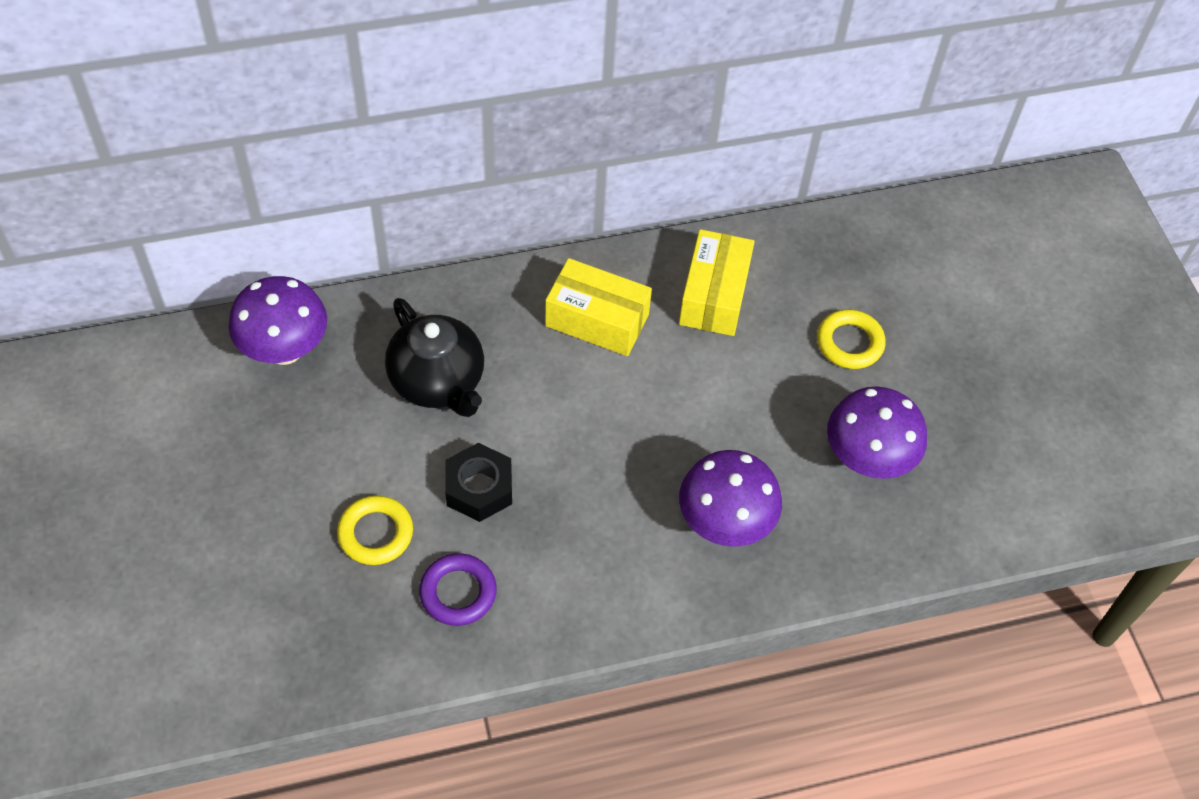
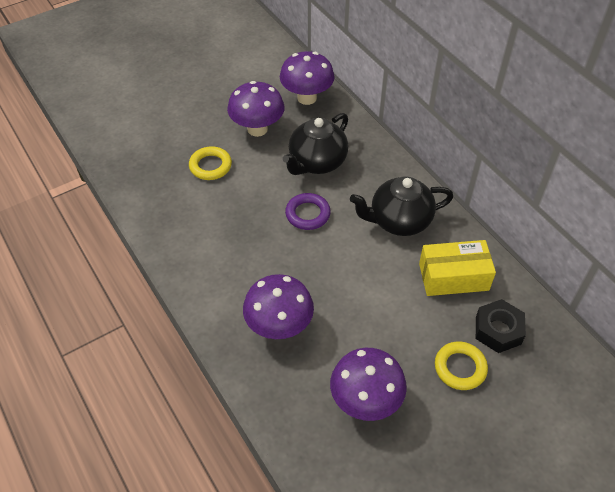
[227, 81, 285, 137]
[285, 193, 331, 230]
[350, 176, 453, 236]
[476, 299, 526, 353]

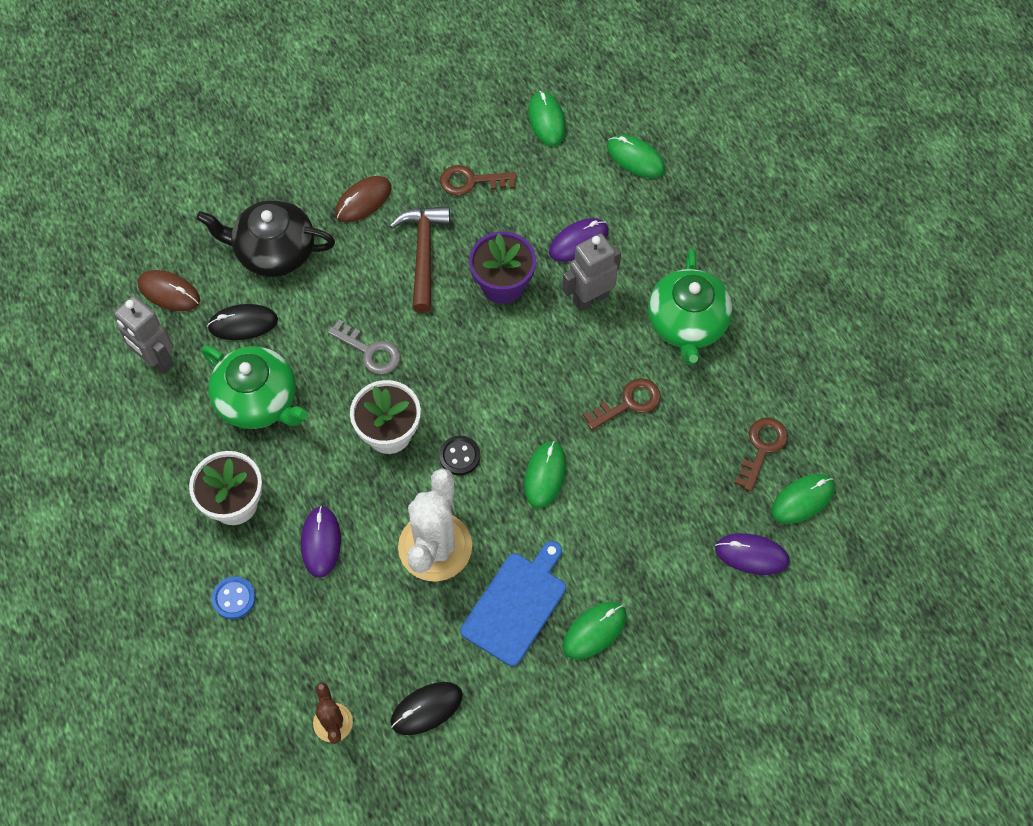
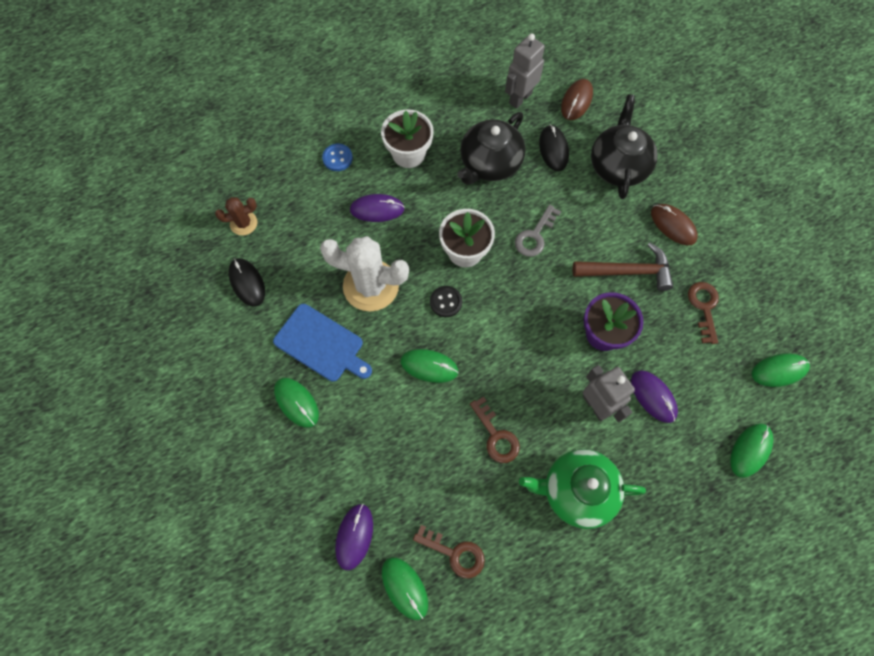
[457, 112, 525, 185]

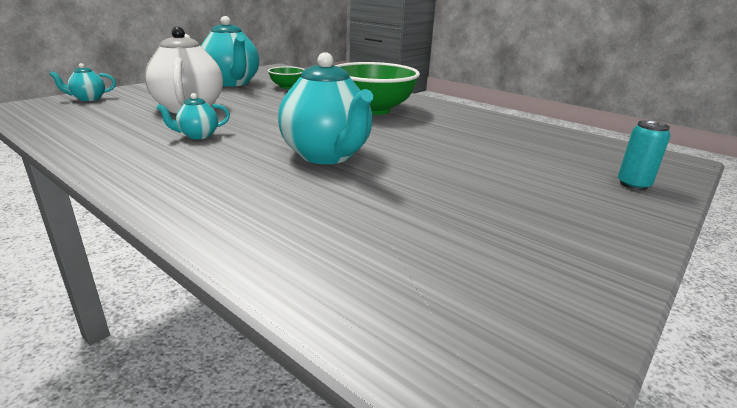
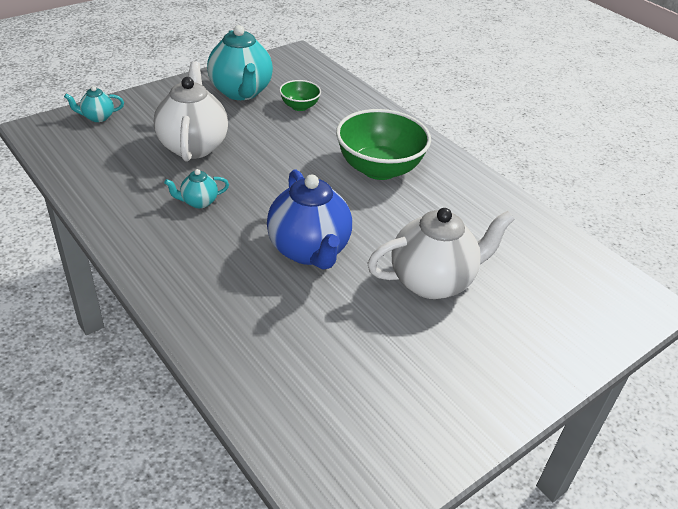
[267, 169, 352, 269]
[367, 208, 515, 299]
[618, 120, 670, 190] (first image)

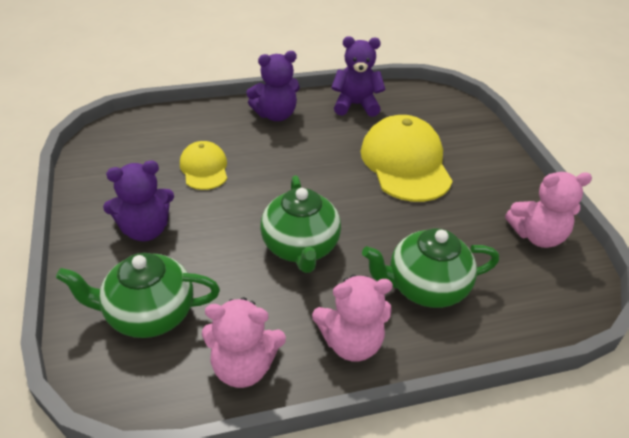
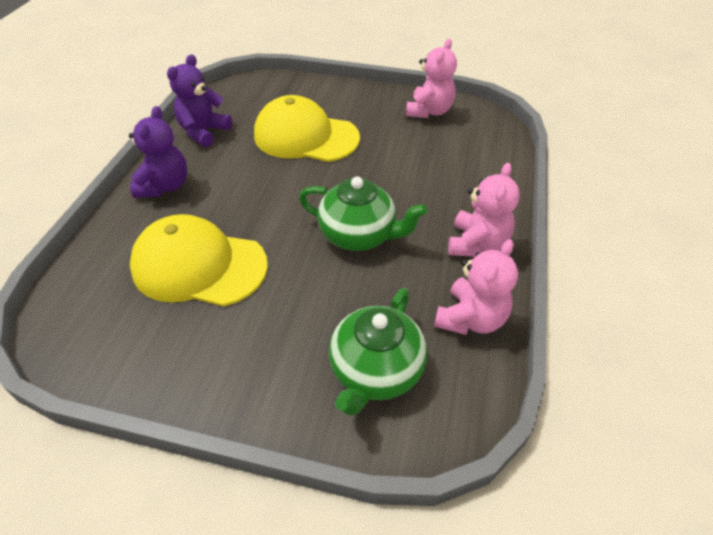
[130, 214, 268, 306]
[103, 160, 174, 241] (first image)
[362, 228, 499, 308] (first image)

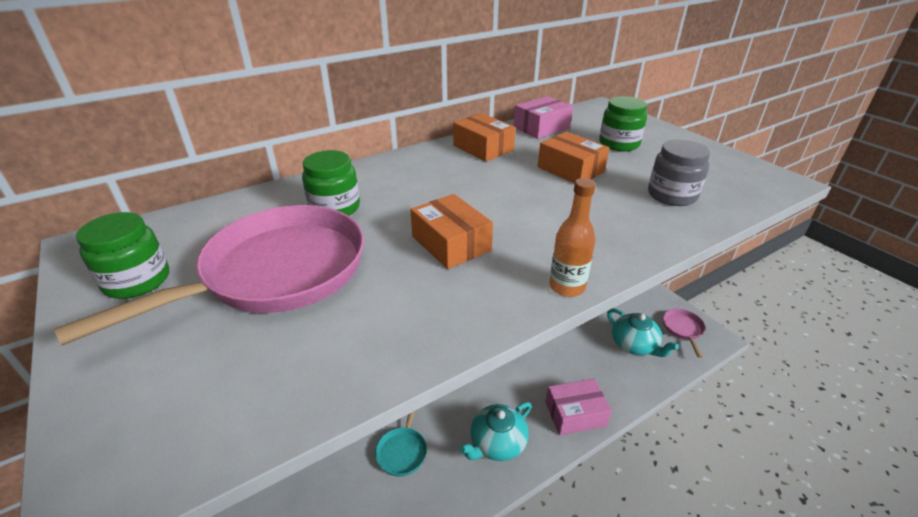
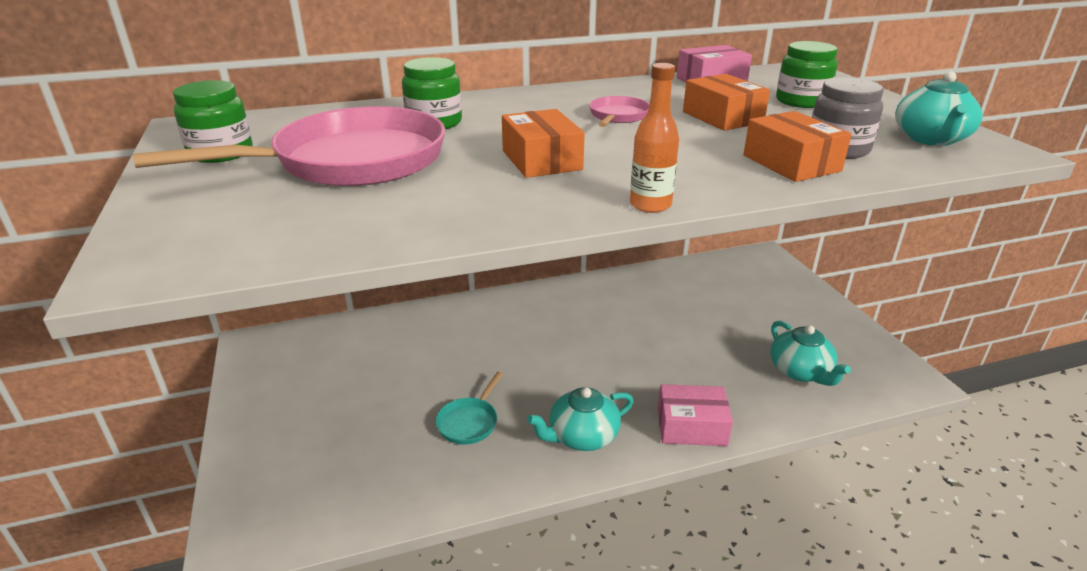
[589, 96, 649, 127]
[743, 111, 852, 182]
[895, 71, 983, 146]

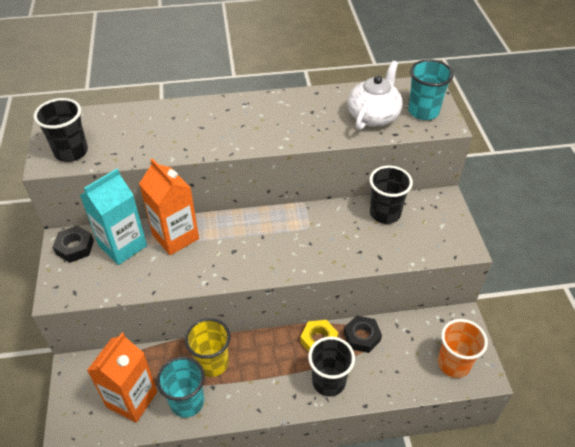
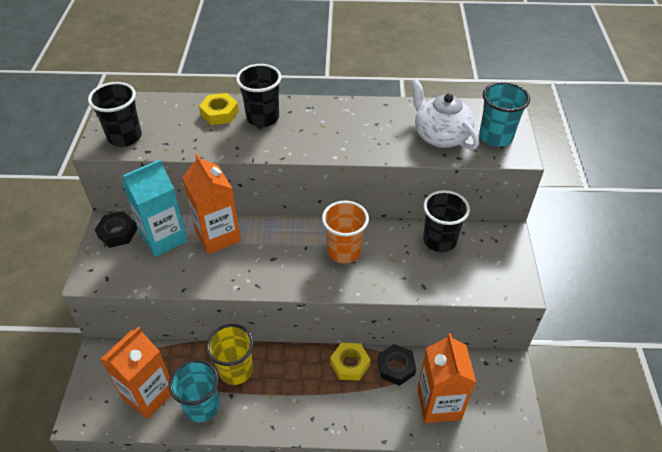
[199, 93, 239, 125]
[236, 64, 282, 127]
[322, 201, 369, 263]
[411, 79, 479, 150]
[417, 333, 476, 423]

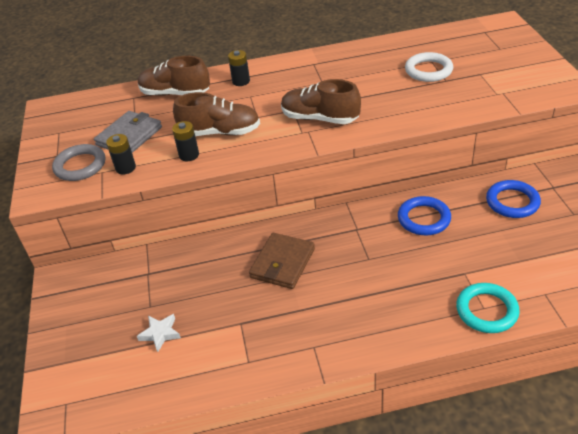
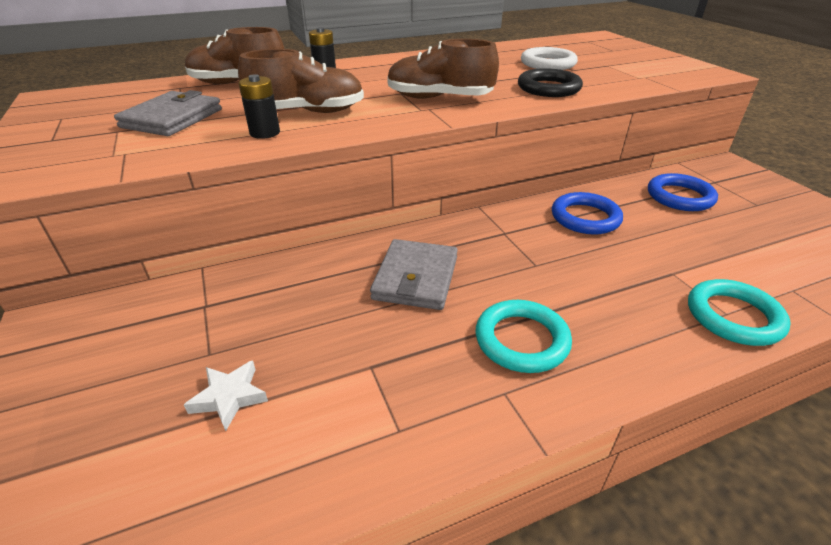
[370, 239, 458, 310]
[476, 300, 572, 373]
[518, 68, 583, 97]
[52, 144, 105, 181] (first image)
[106, 134, 136, 174] (first image)

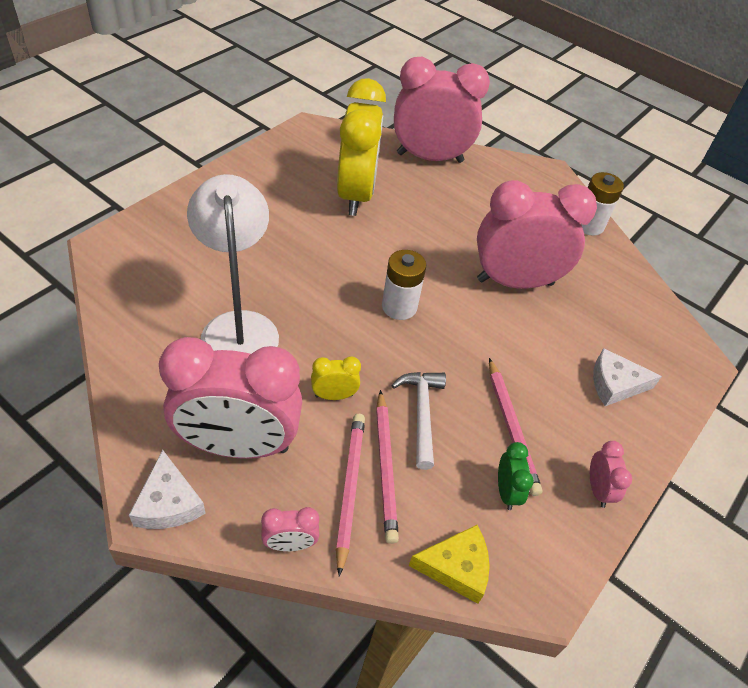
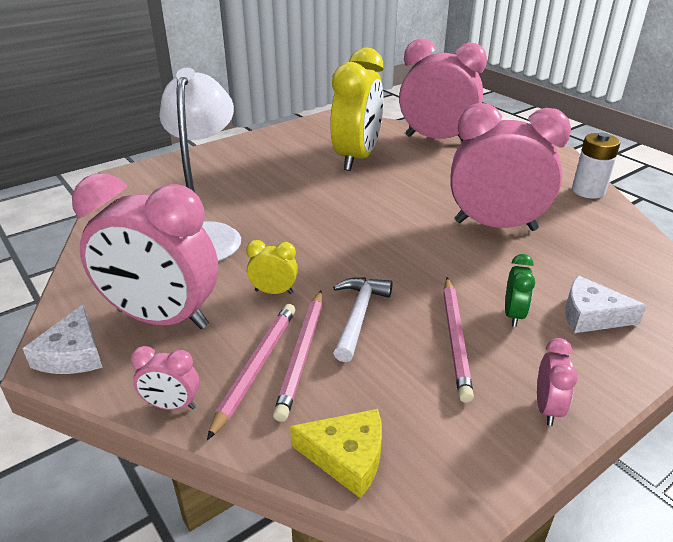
[505, 254, 535, 327]
[382, 250, 426, 320] (first image)

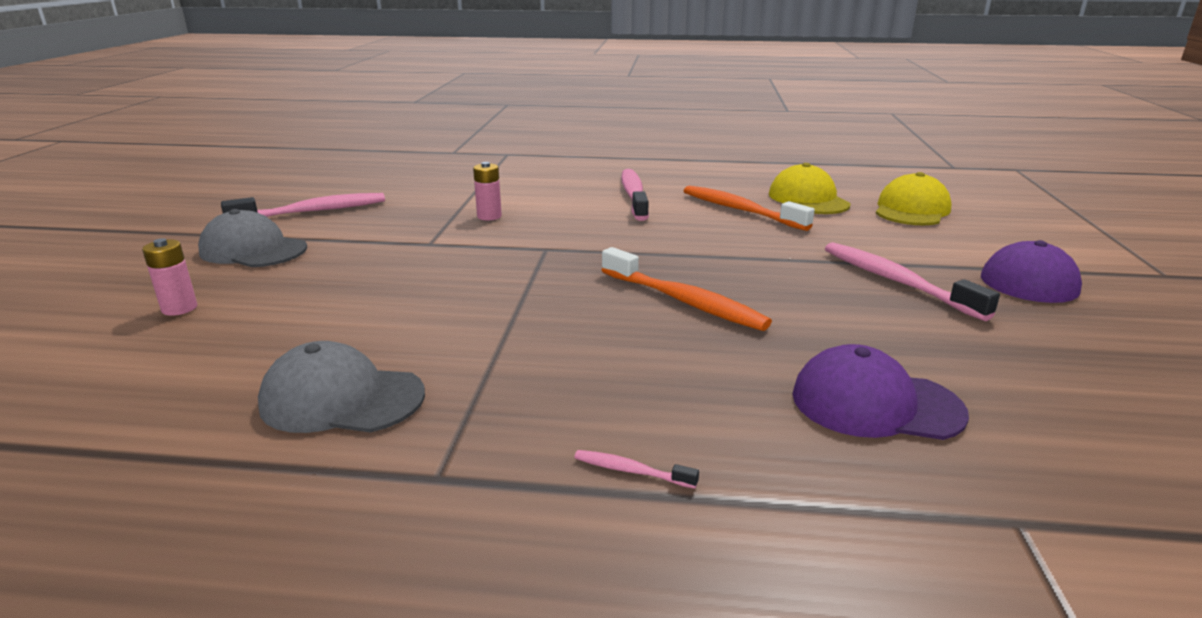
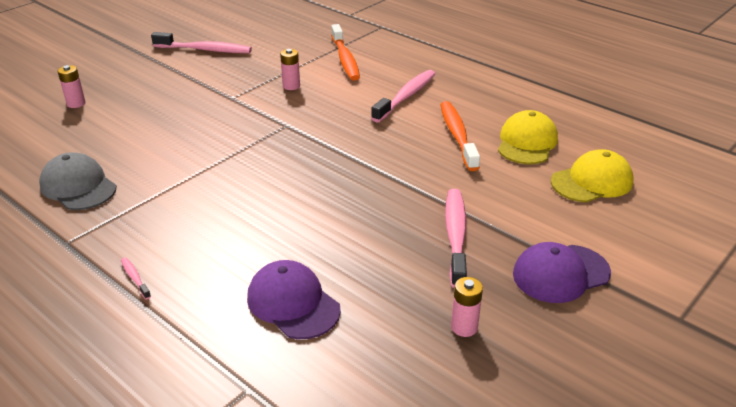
[331, 24, 360, 81]
[451, 277, 483, 337]
[198, 209, 307, 267] (first image)

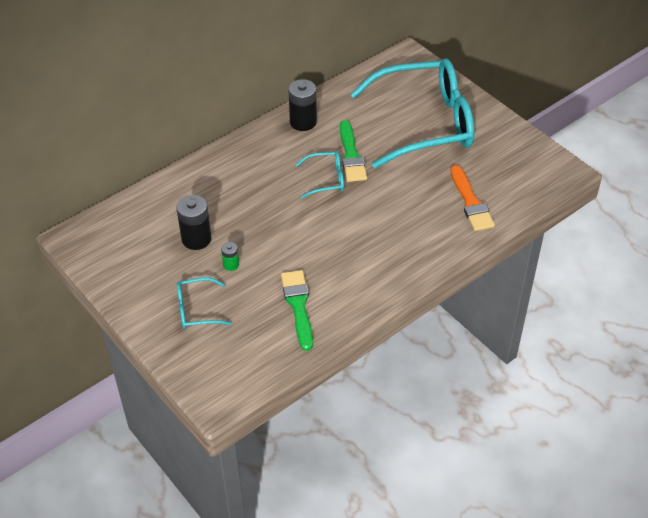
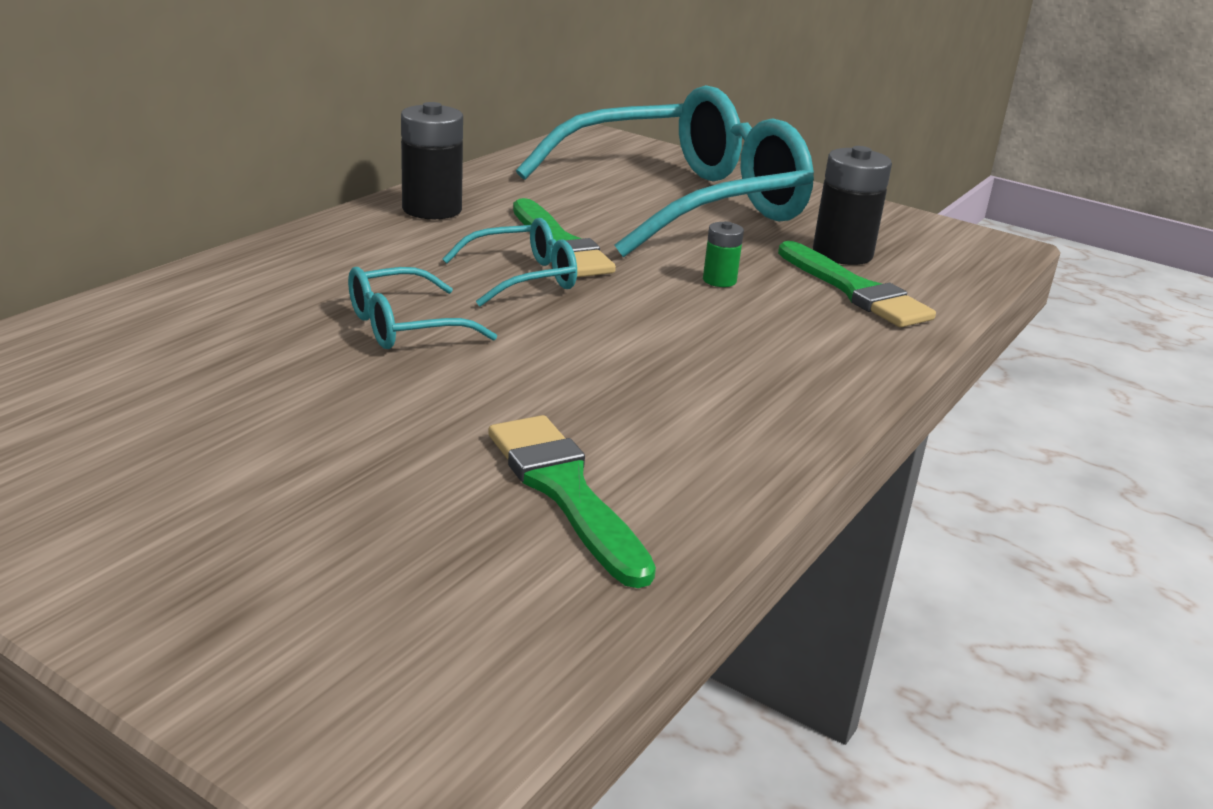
[348, 267, 497, 349]
[703, 221, 744, 287]
[778, 241, 936, 327]
[813, 146, 892, 265]

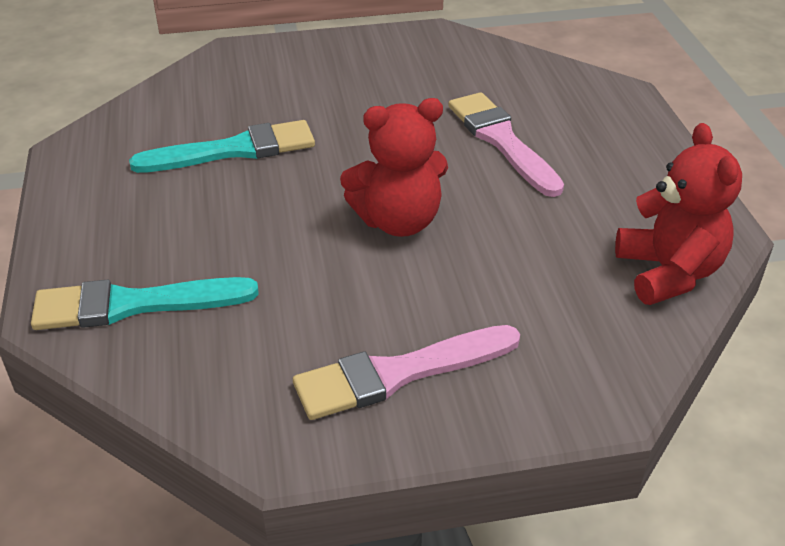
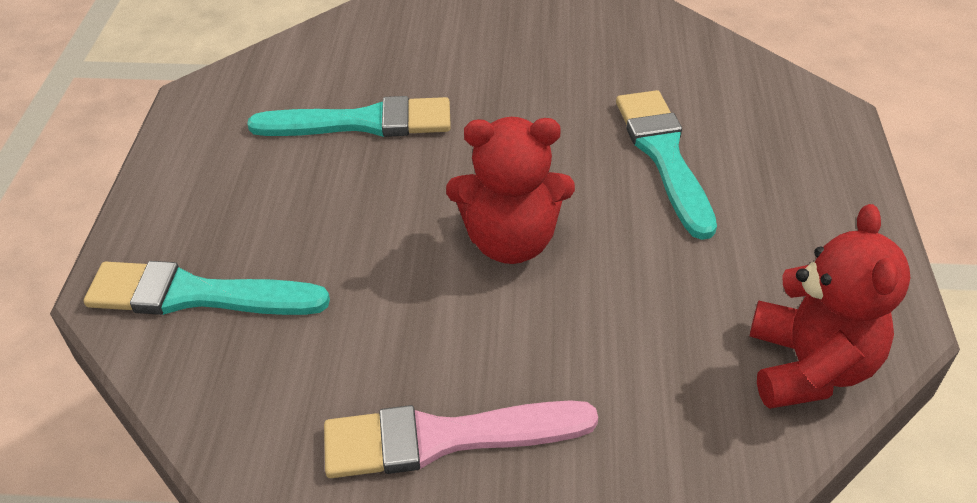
[616, 90, 717, 240]

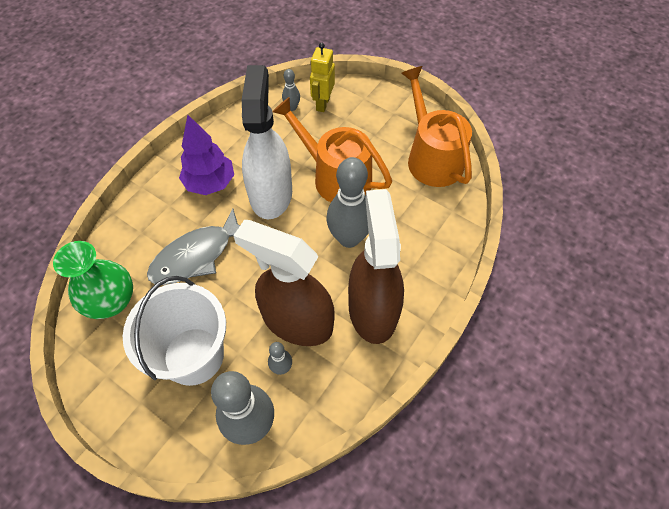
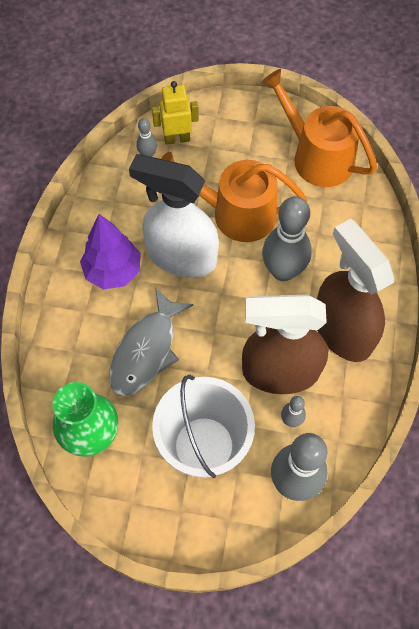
[129, 154, 219, 278]
[152, 81, 199, 145]

